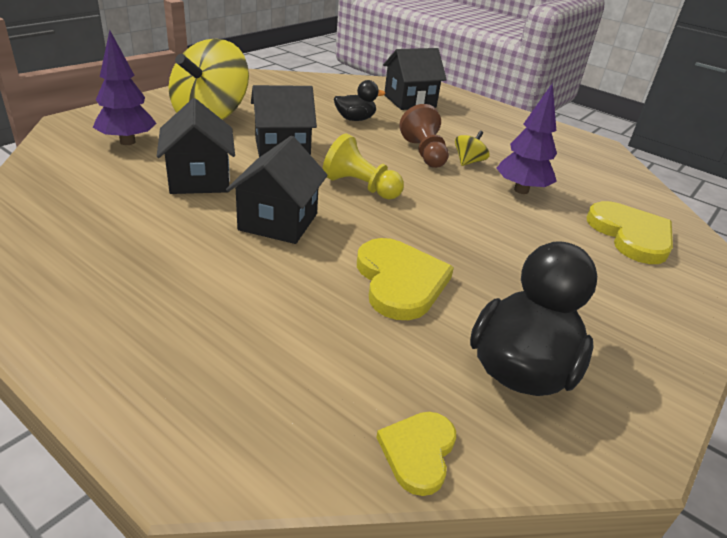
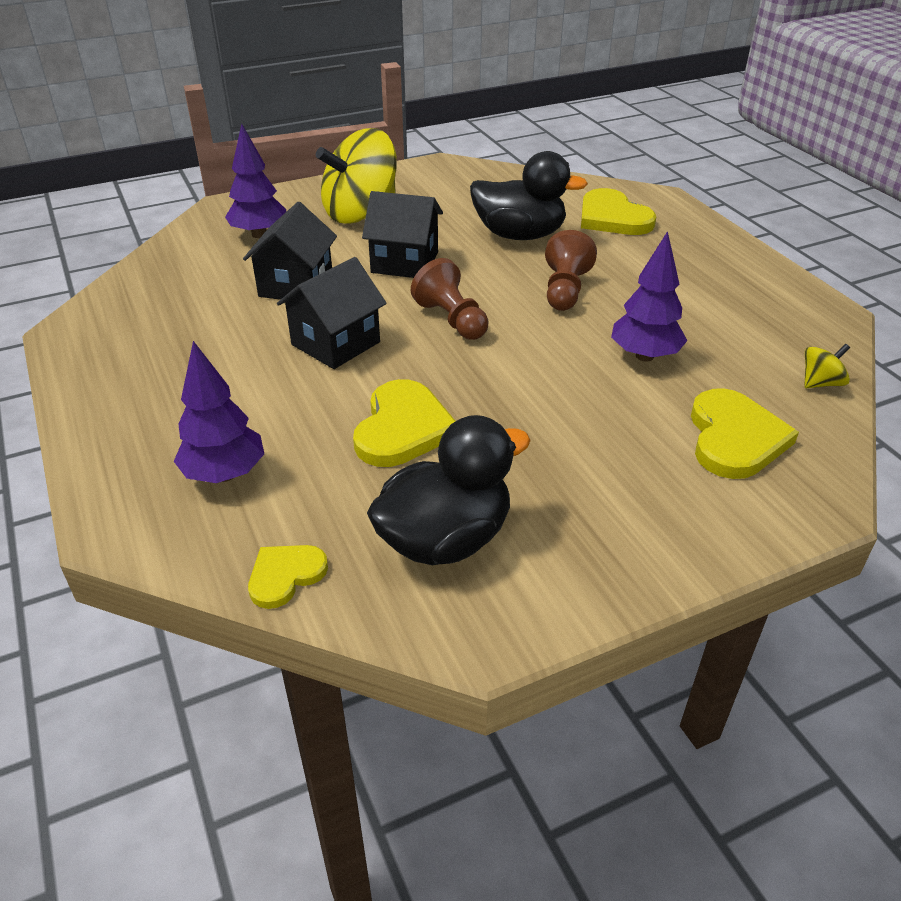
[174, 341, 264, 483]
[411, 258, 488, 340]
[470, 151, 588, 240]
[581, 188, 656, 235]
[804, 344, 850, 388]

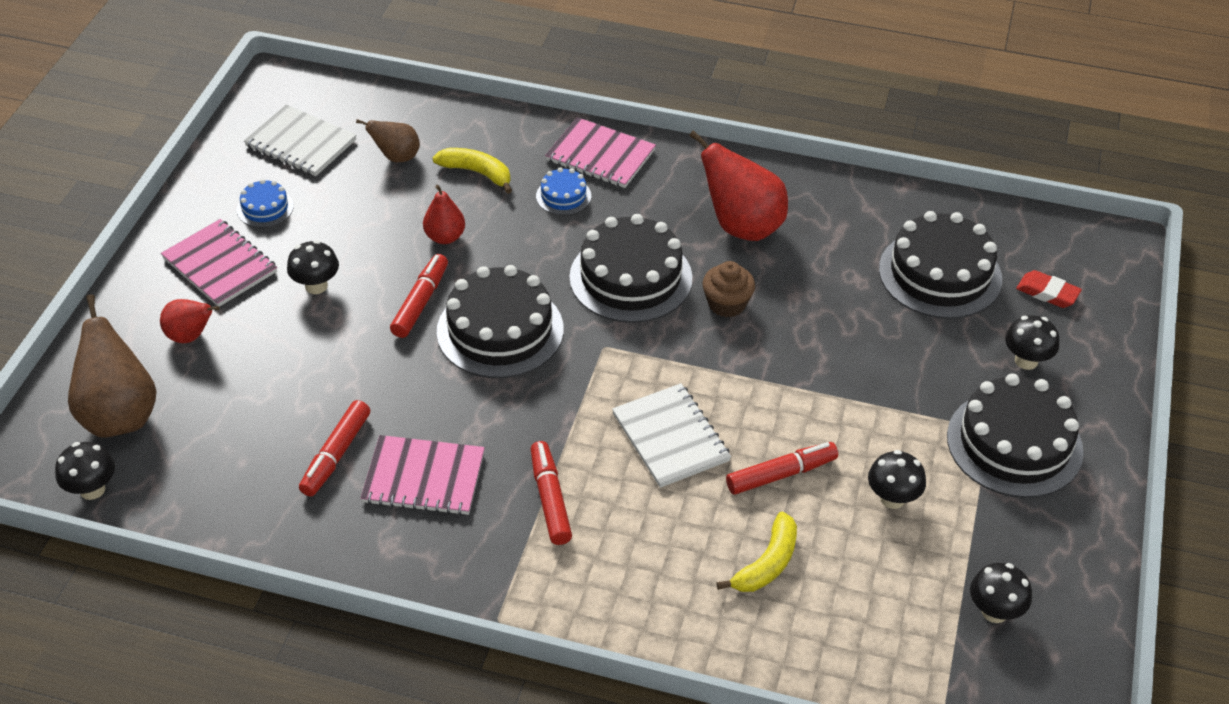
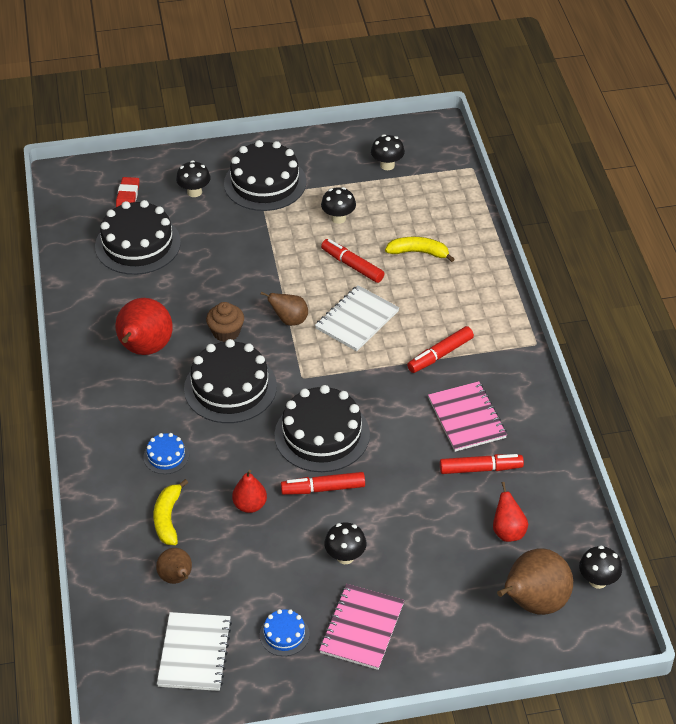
[260, 292, 308, 326]
[493, 482, 528, 542]
[545, 117, 656, 188] (first image)

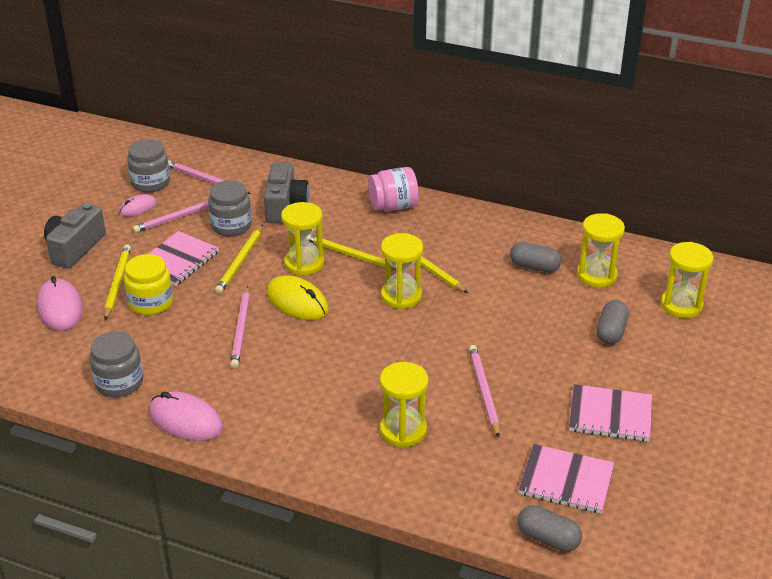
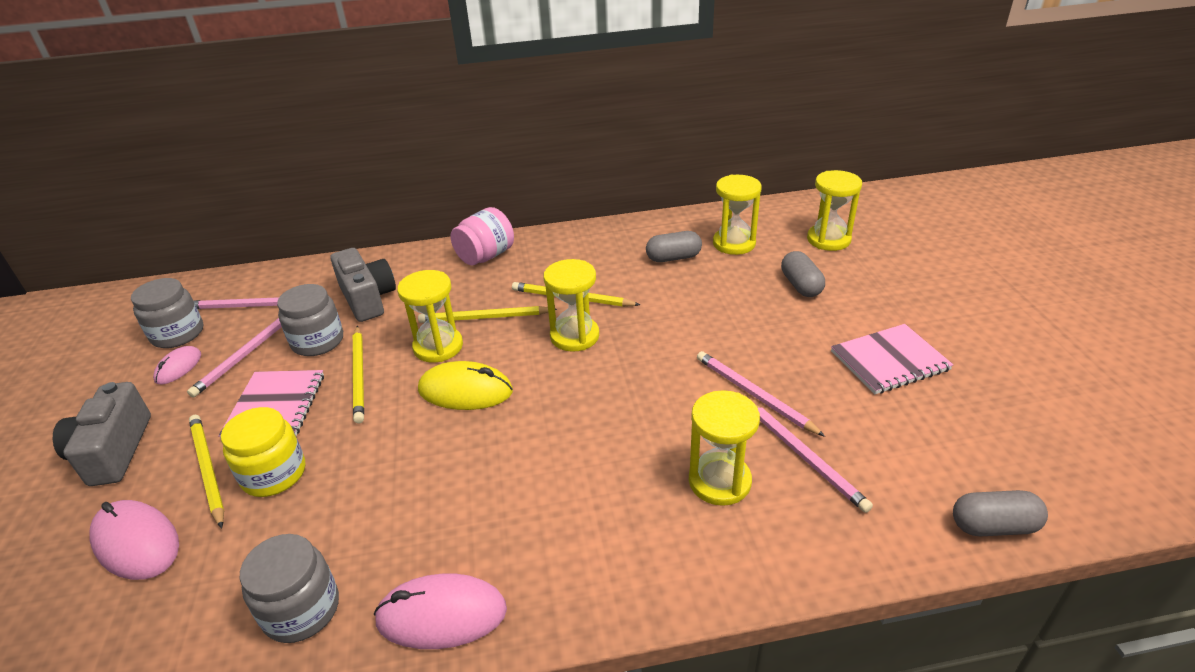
[755, 404, 873, 513]
[518, 444, 614, 514] (first image)

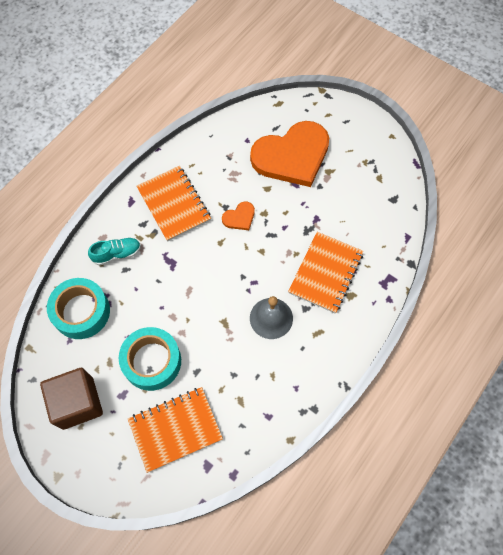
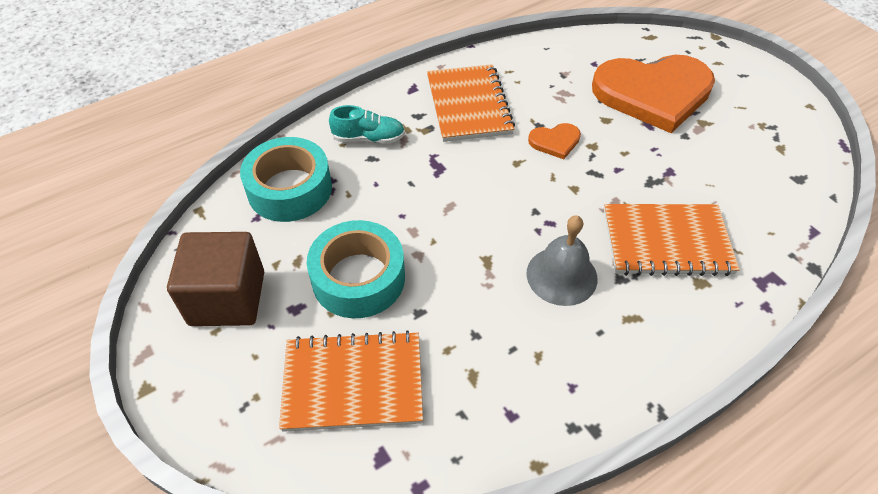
[604, 204, 740, 276]

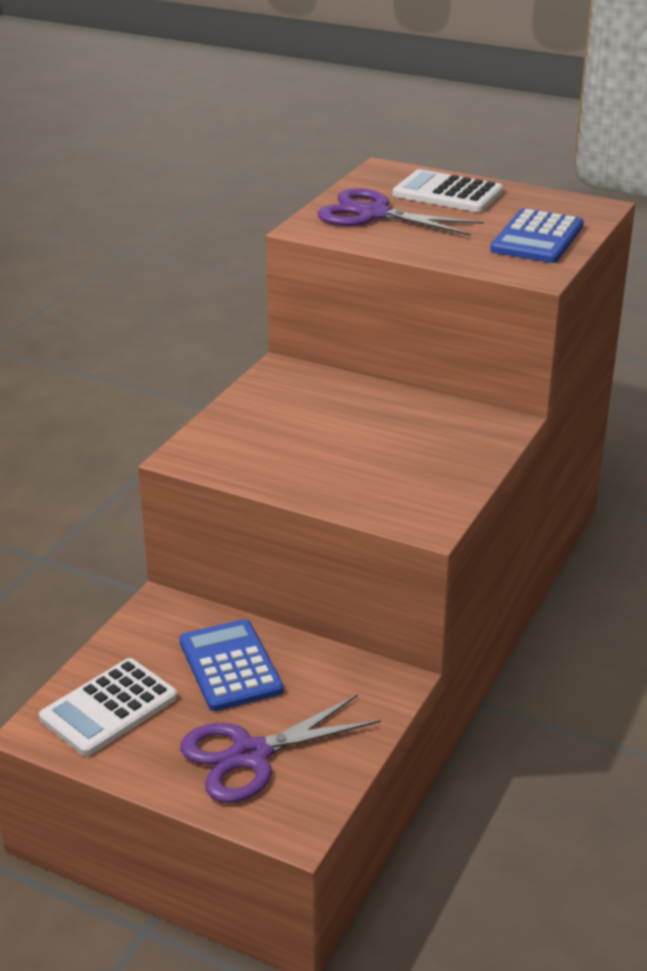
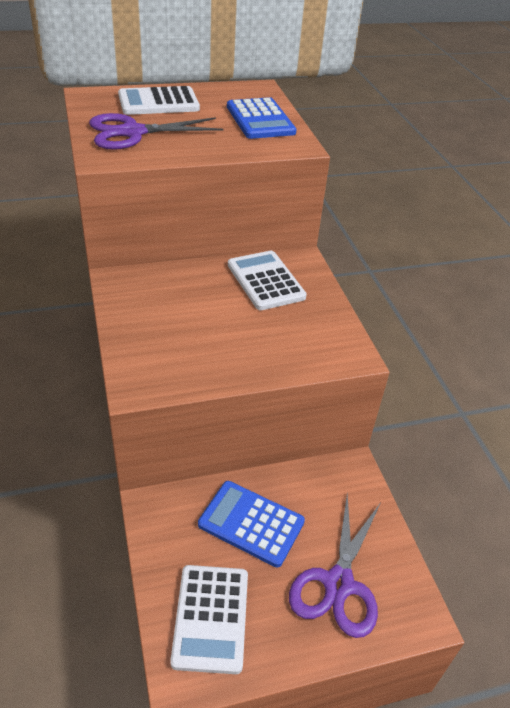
[228, 251, 307, 310]

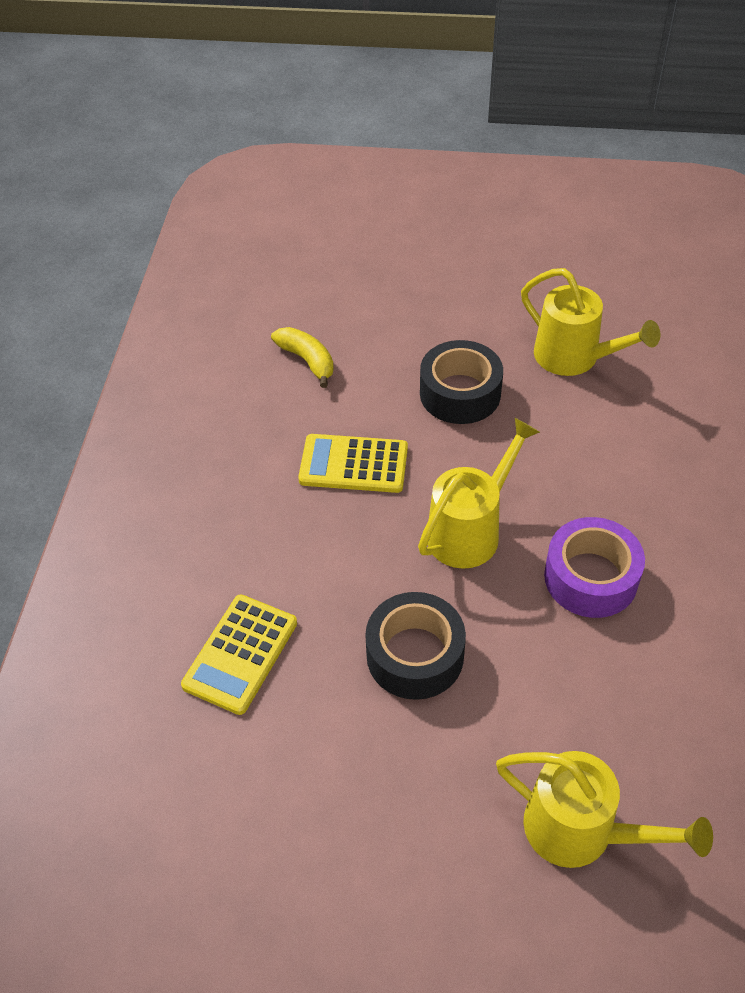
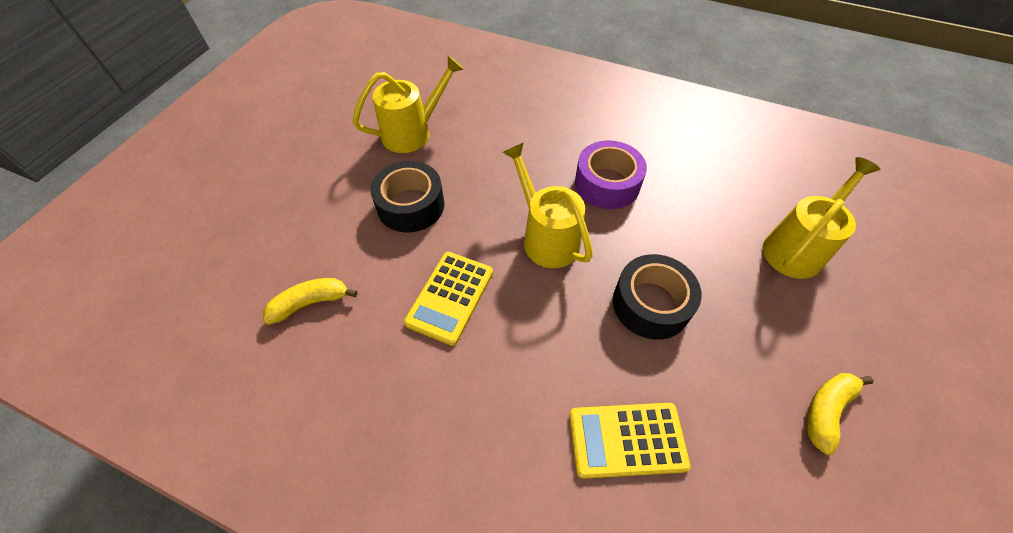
[570, 403, 690, 479]
[807, 373, 874, 455]

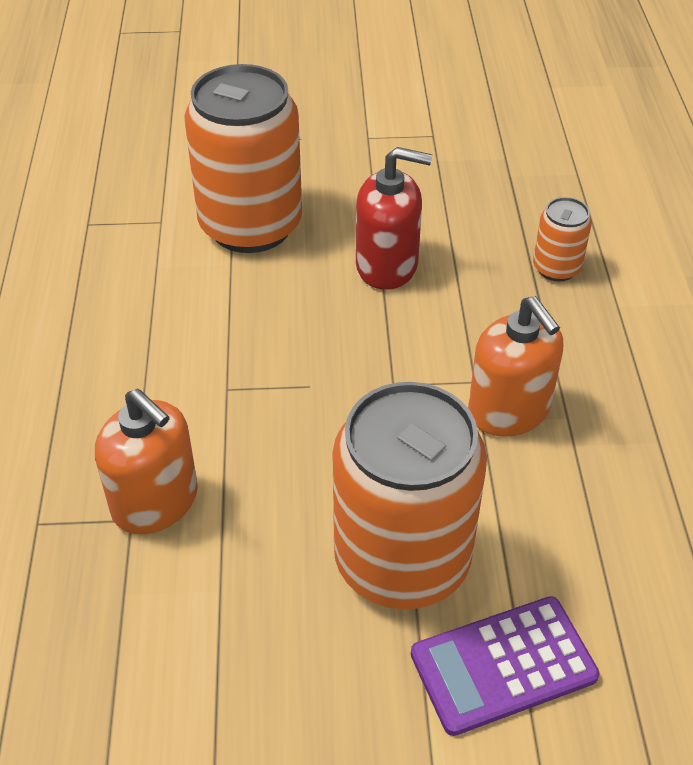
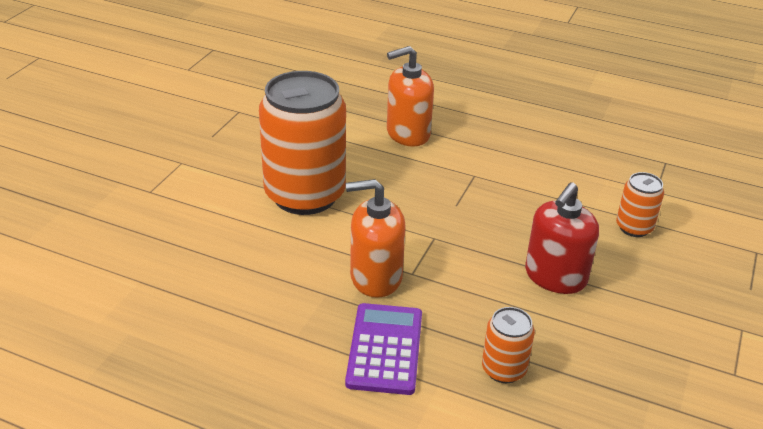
[345, 303, 422, 395]
[616, 172, 664, 237]

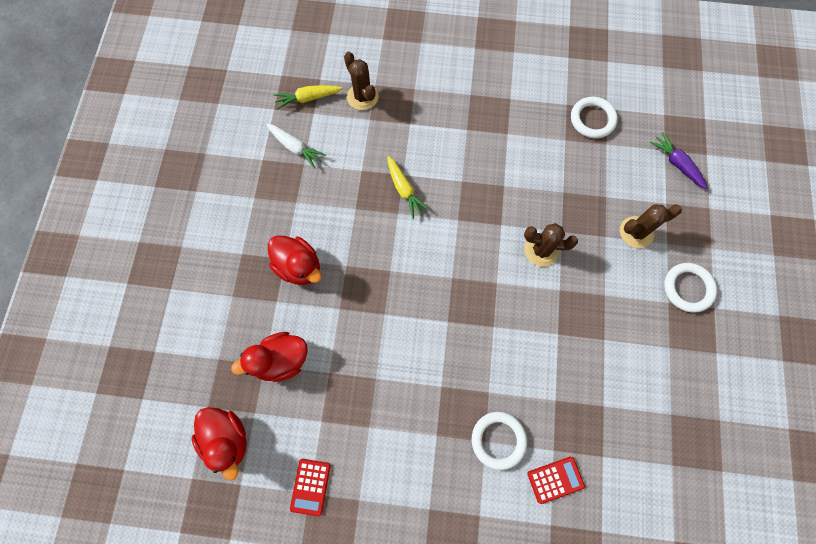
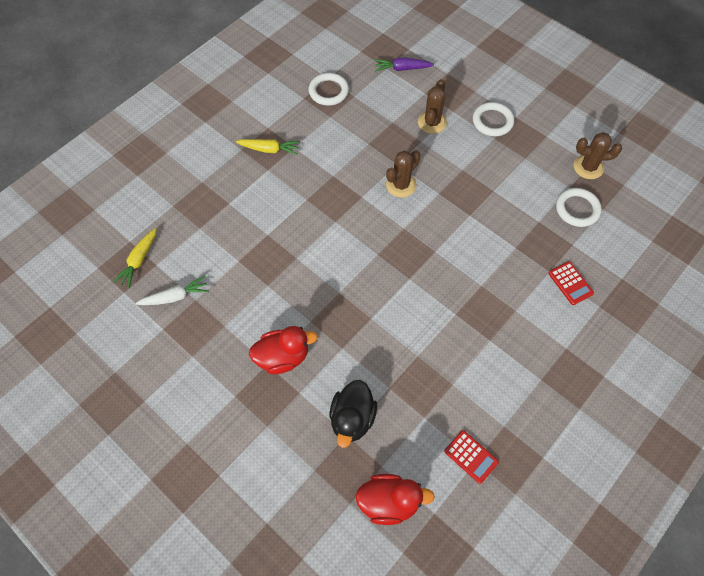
[236, 139, 300, 155]
[330, 380, 377, 448]
[548, 261, 594, 305]
[556, 188, 602, 227]
[574, 132, 622, 179]

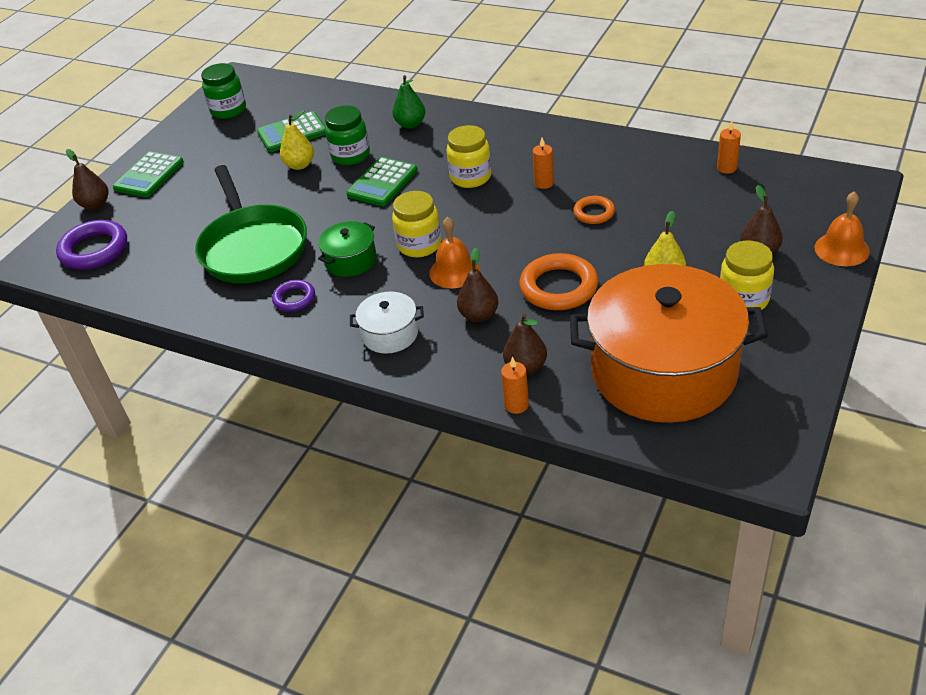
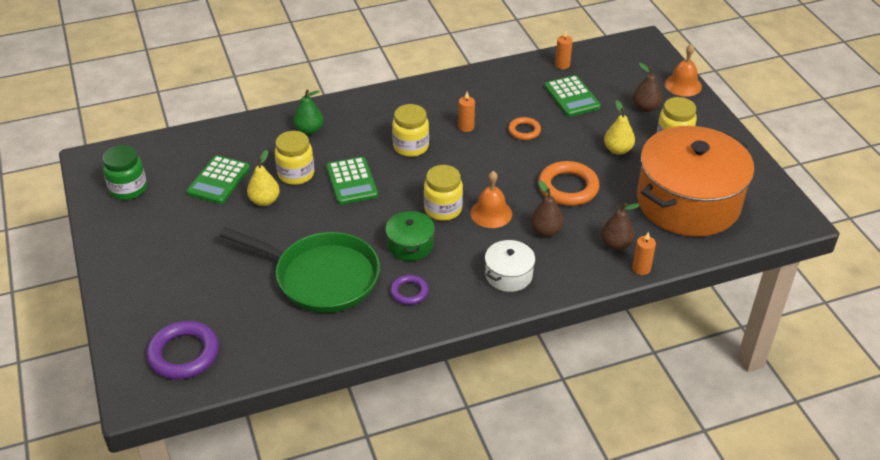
[275, 131, 314, 185]
[544, 75, 601, 117]
[66, 149, 108, 210] (first image)

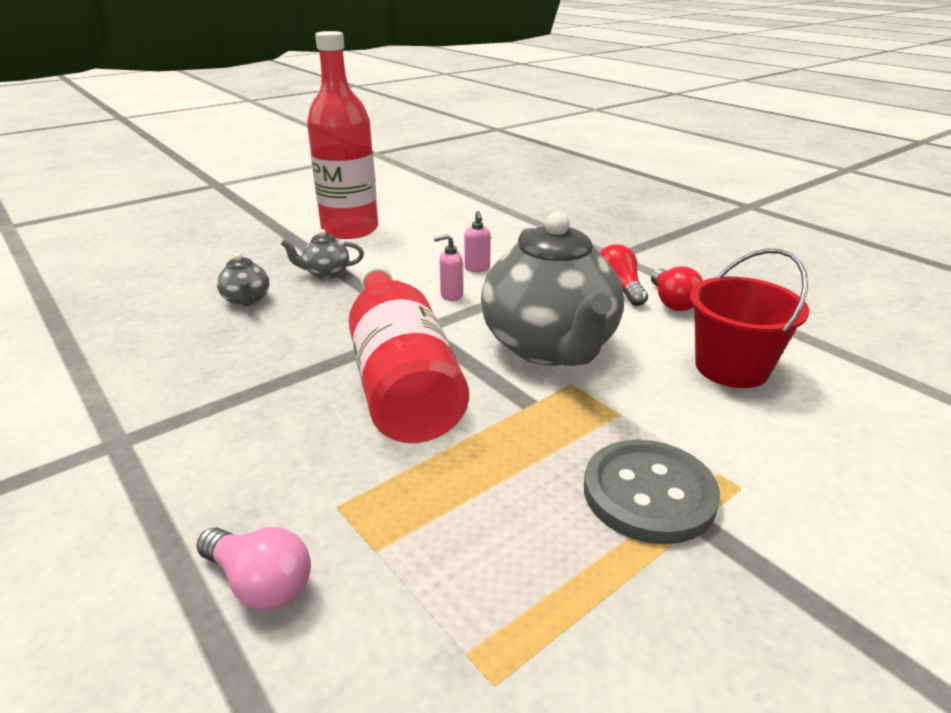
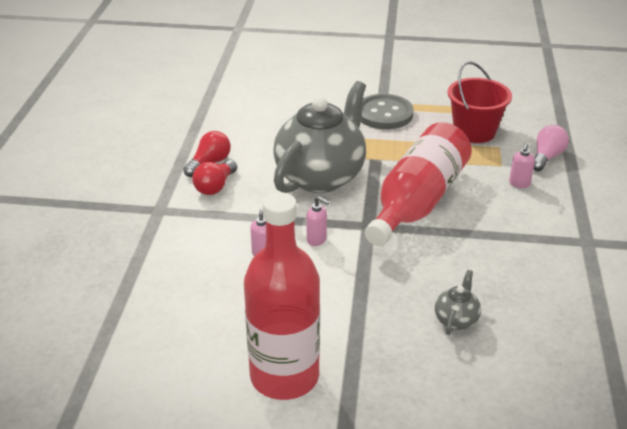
[448, 61, 512, 143]
[509, 142, 535, 188]
[533, 125, 569, 171]
[281, 229, 364, 279] (first image)

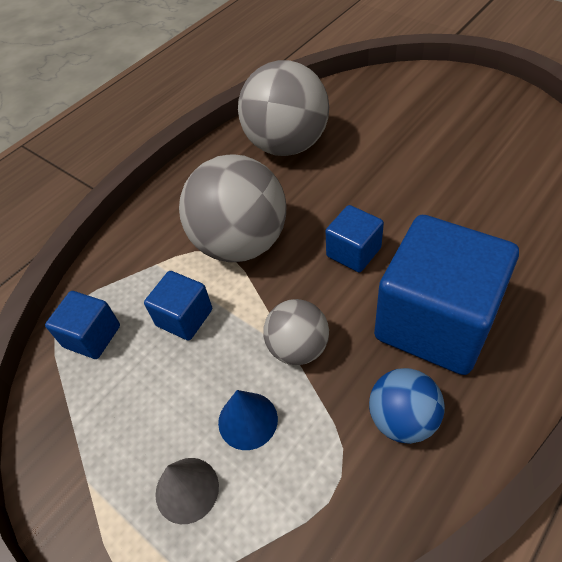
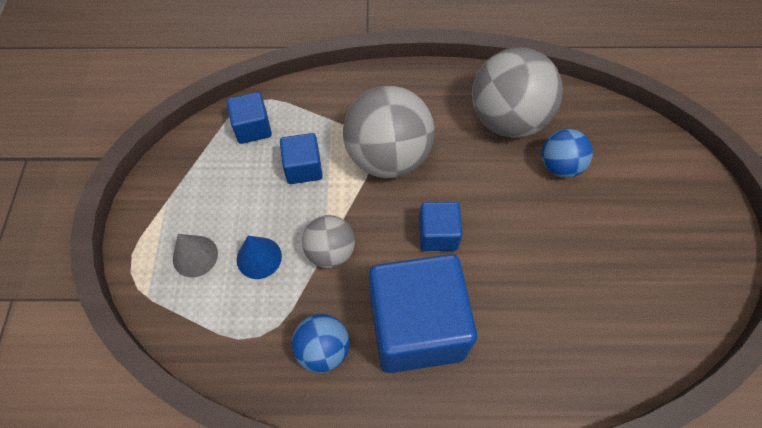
[542, 129, 593, 178]

